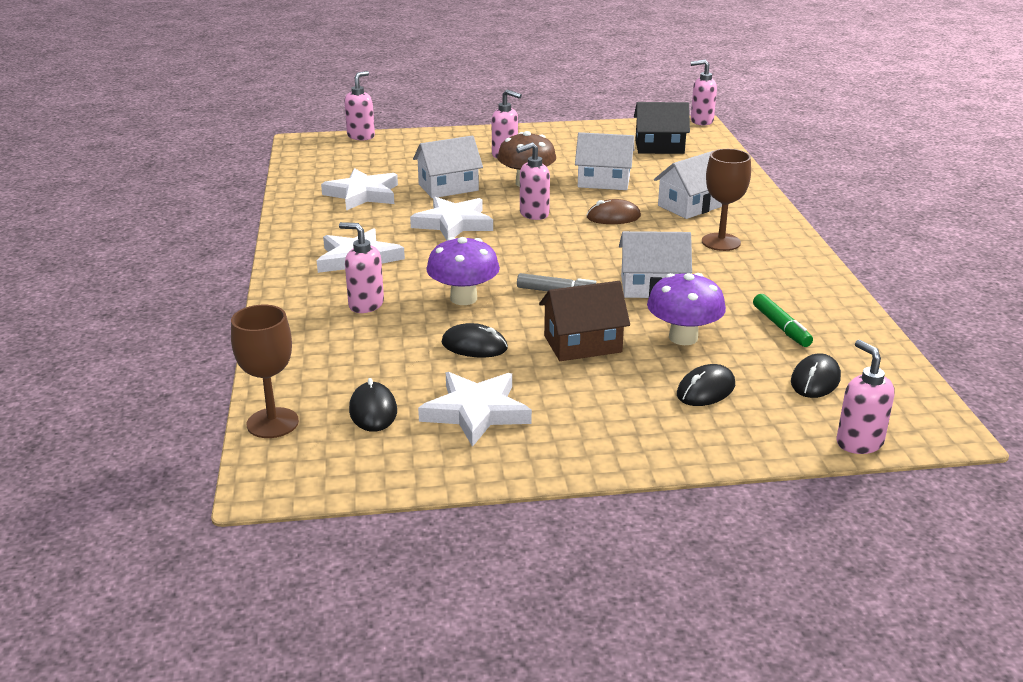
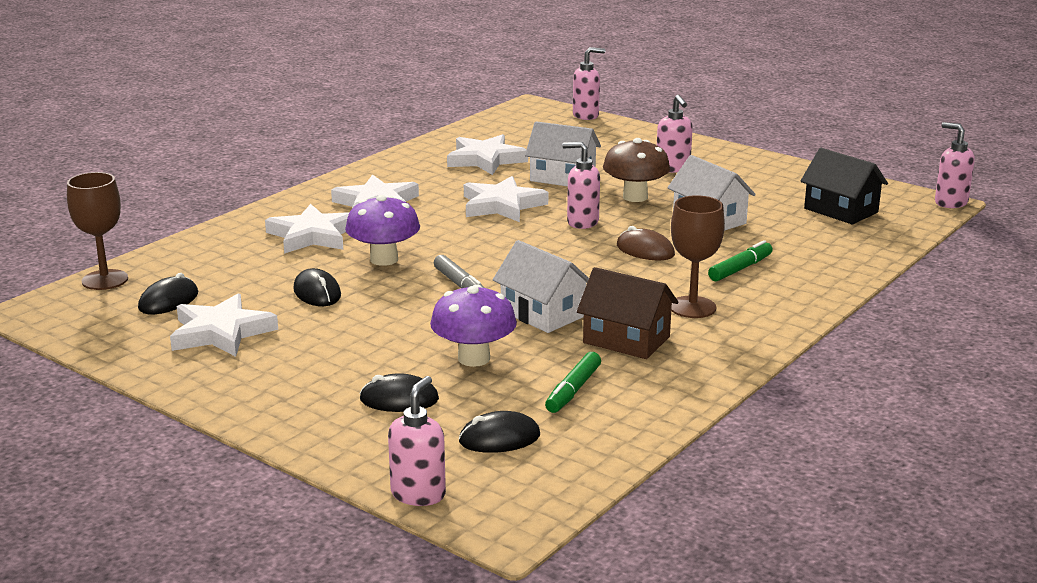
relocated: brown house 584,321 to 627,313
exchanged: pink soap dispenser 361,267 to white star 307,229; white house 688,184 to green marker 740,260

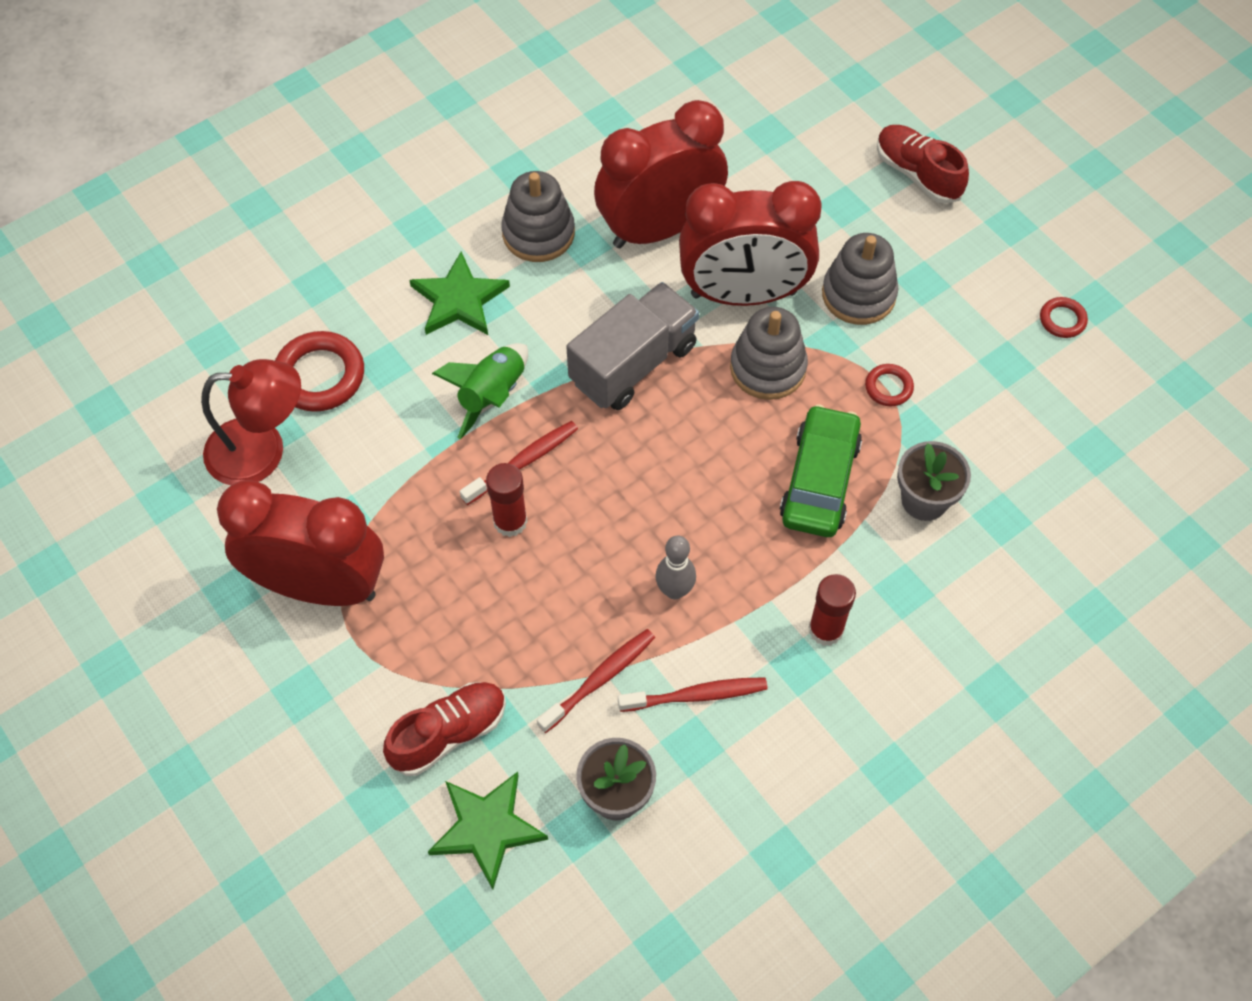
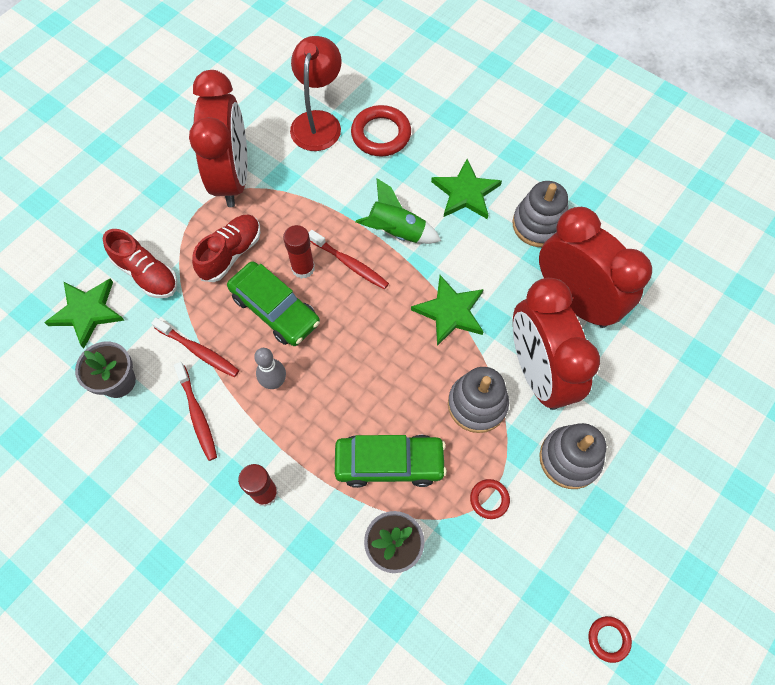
appeared: green car 273,303
relocated: red shoe 923,164 to 226,248
exchanged: grey truck 632,346 to green star 447,310
spun: red lamp 251,422 = 316,93 150 degrees counterclockwise

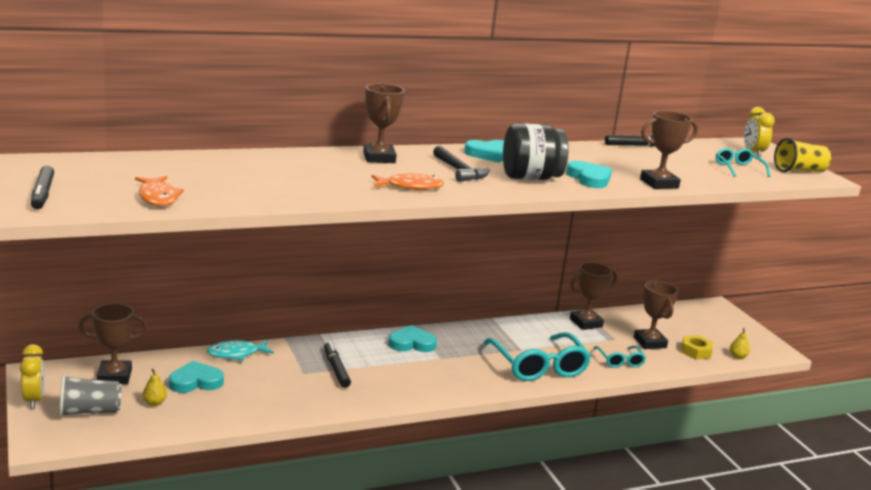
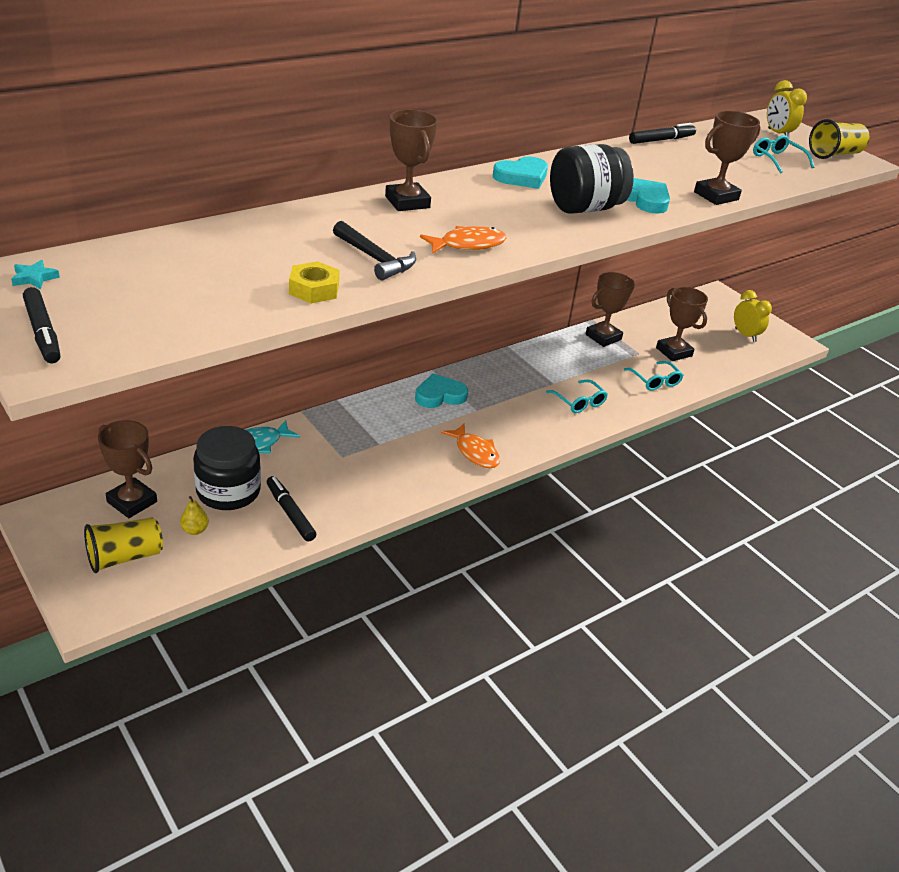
missing: yellow pear 740,343
appeared: turquoise star 35,275
relocated: yellow clock 32,376 to 753,316; orange fish 159,191 to 470,446; black marker 337,365 to 291,509; black hammer 461,164 to 374,251; yellow nut 697,347 to 314,282
exchanged: turquoise heart 196,377 to black jar 227,468
colour: grey cup 90,396 to yellow cup 123,545
spun: brown trophy 113,343 = 127,469 60 degrees clockwise
size: turquoise glasses 537,356 = 577,396 x0.50

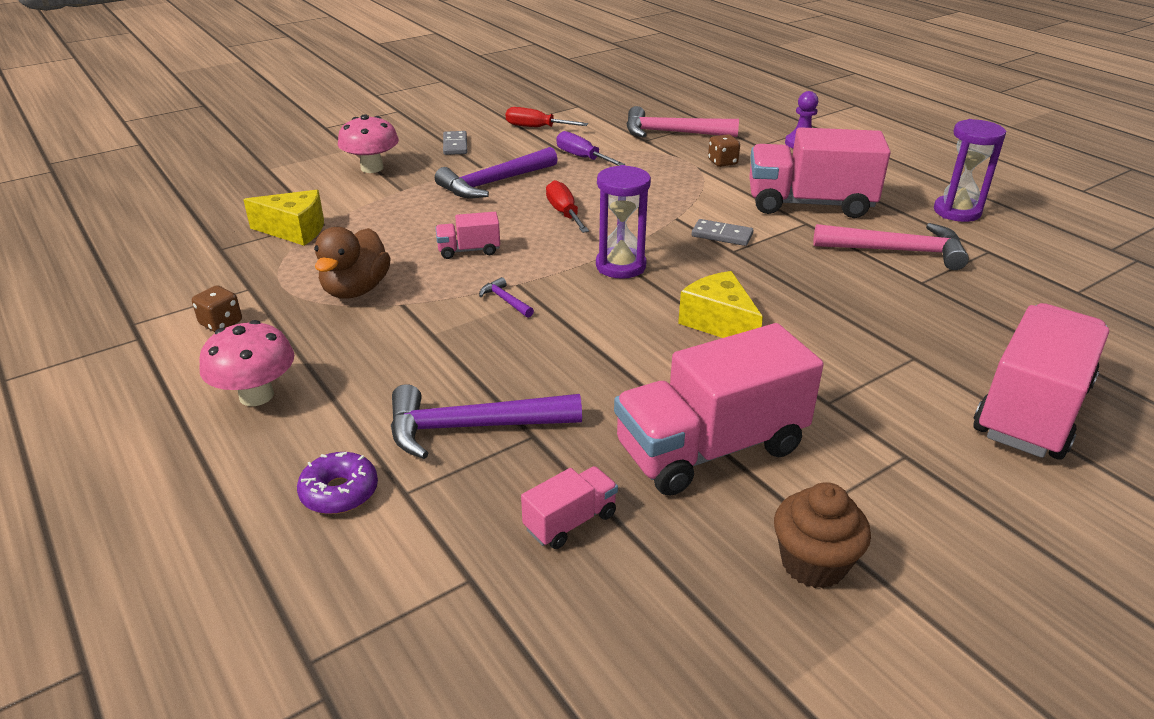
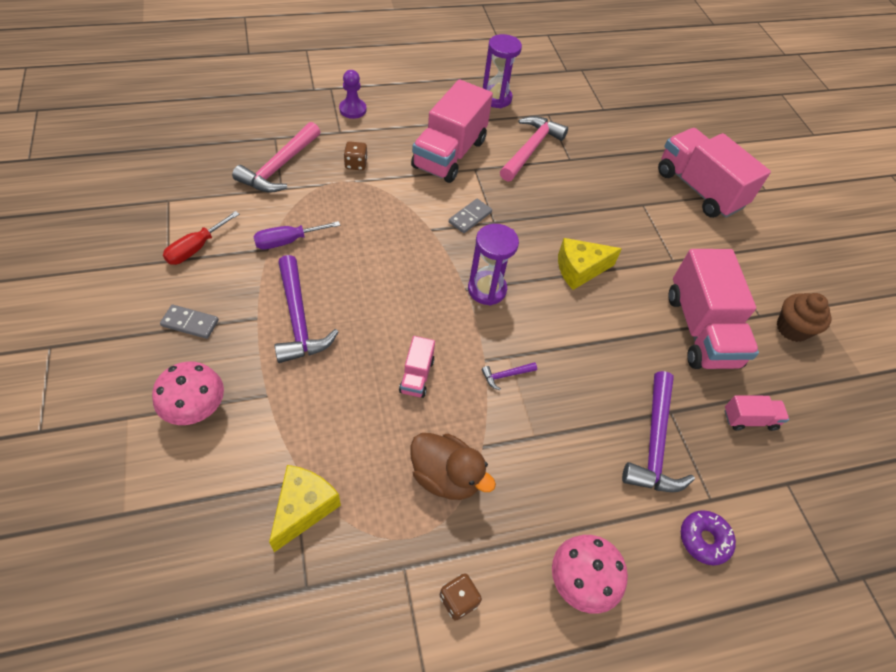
missing: red screwdriver 567,206
spun: pink truck 569,507 = 756,413 105 degrees clockwise

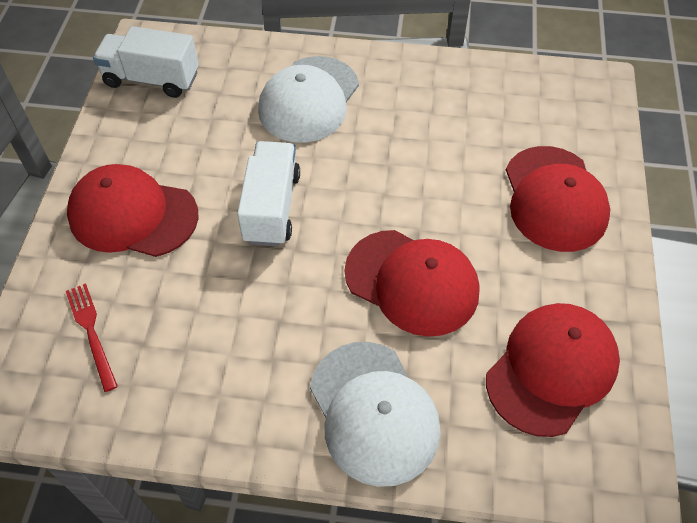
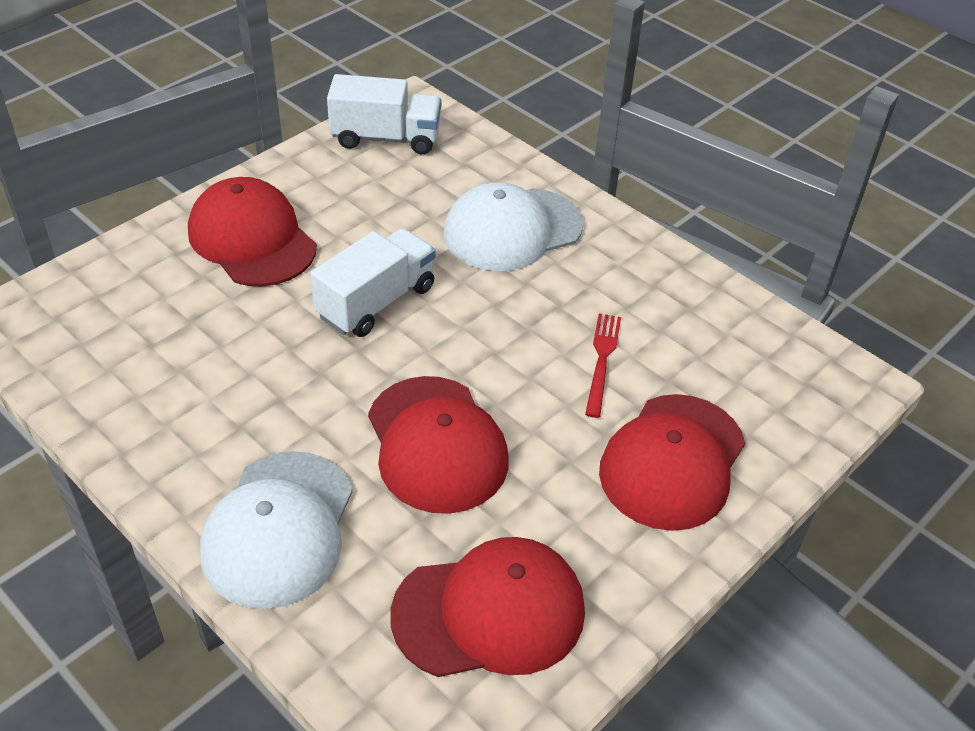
relocated: red fork 92,337 to 603,365
spun: white truck 146,62 = 384,114 135 degrees clockwise

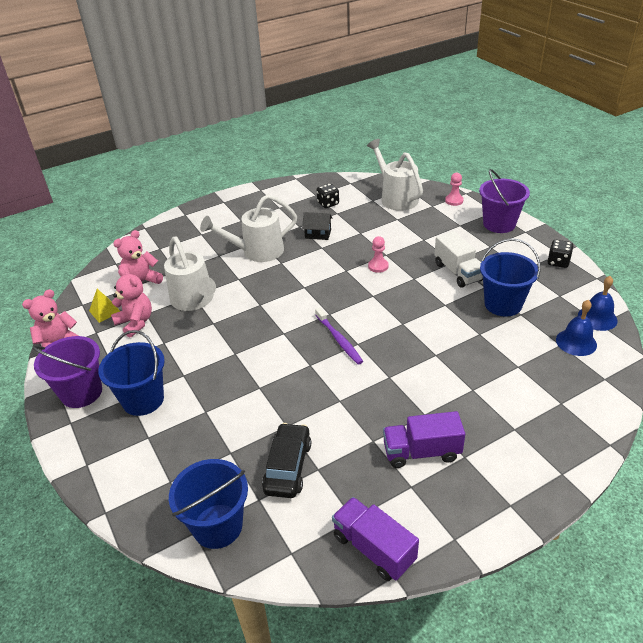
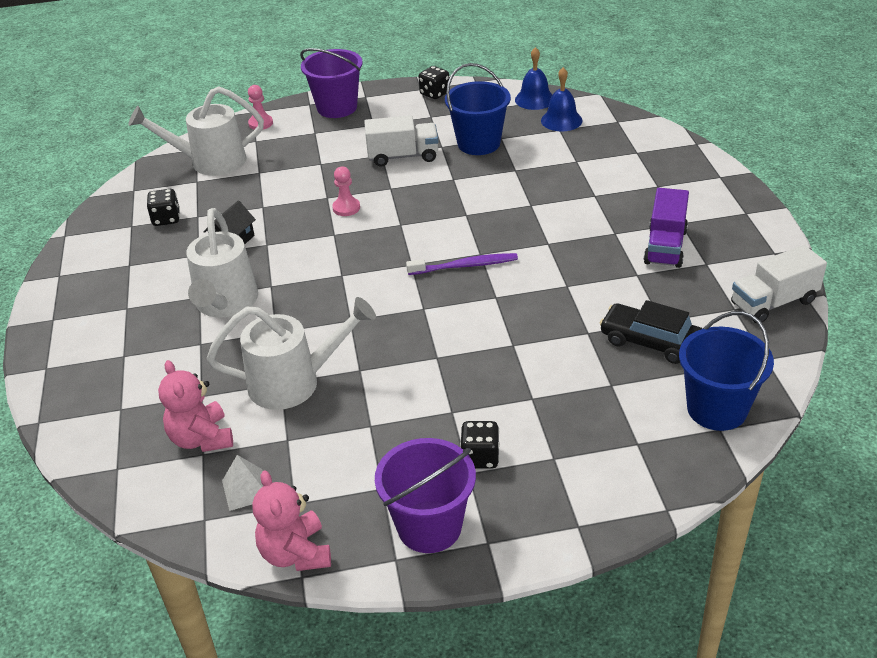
missing: pink teddy bear 131,302
exchanged: blue bucket 131,373 to black dice 480,445
colour: yellow pyramid 104,306 to white pyramid 242,483; purple truck 375,539 to white truck 779,284

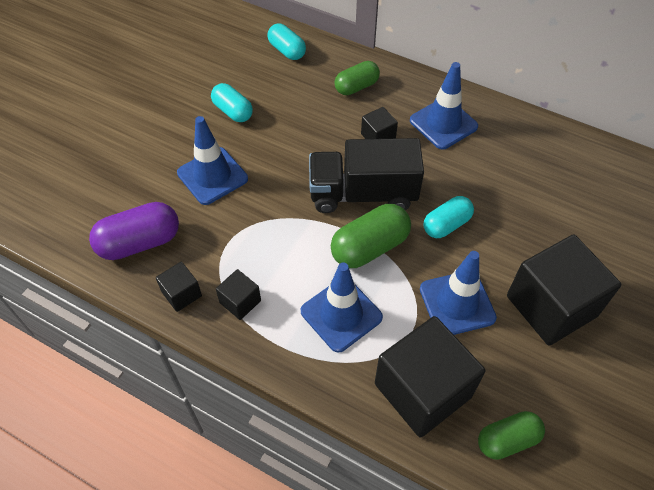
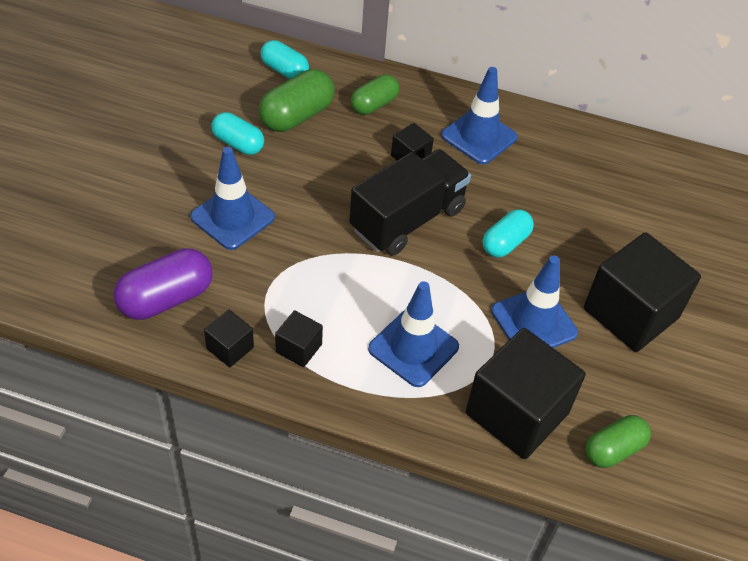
relocated: green capsule 371,236 to 296,100
spun: black truck 366,175 = 410,202 150 degrees clockwise

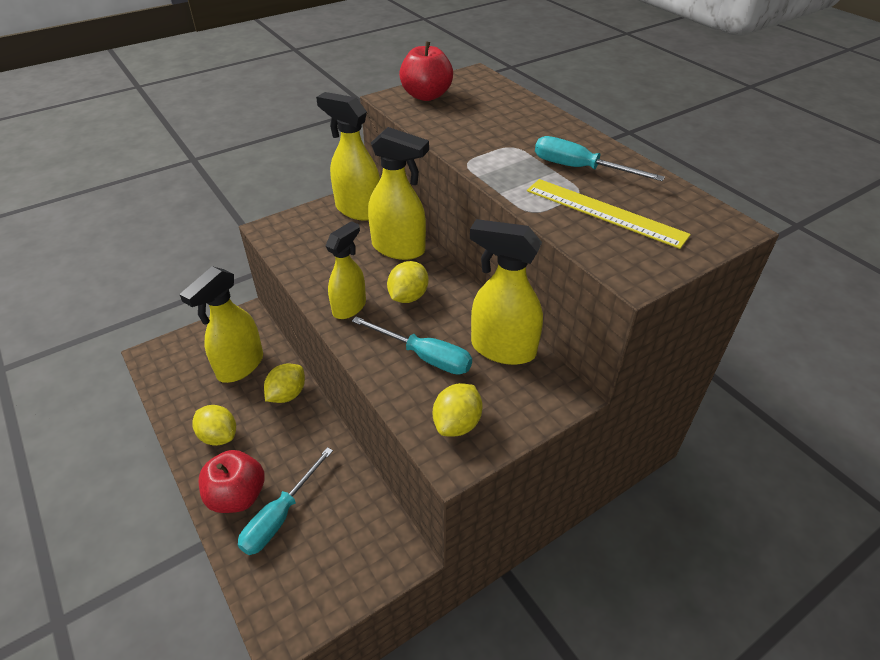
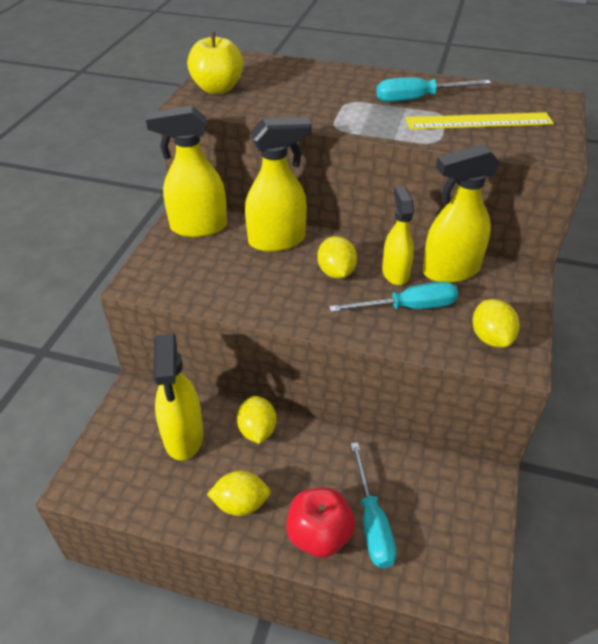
relocated: yellow spray bottle 346,270 to 398,235
colour: red apple 426,71 to yellow apple 215,63

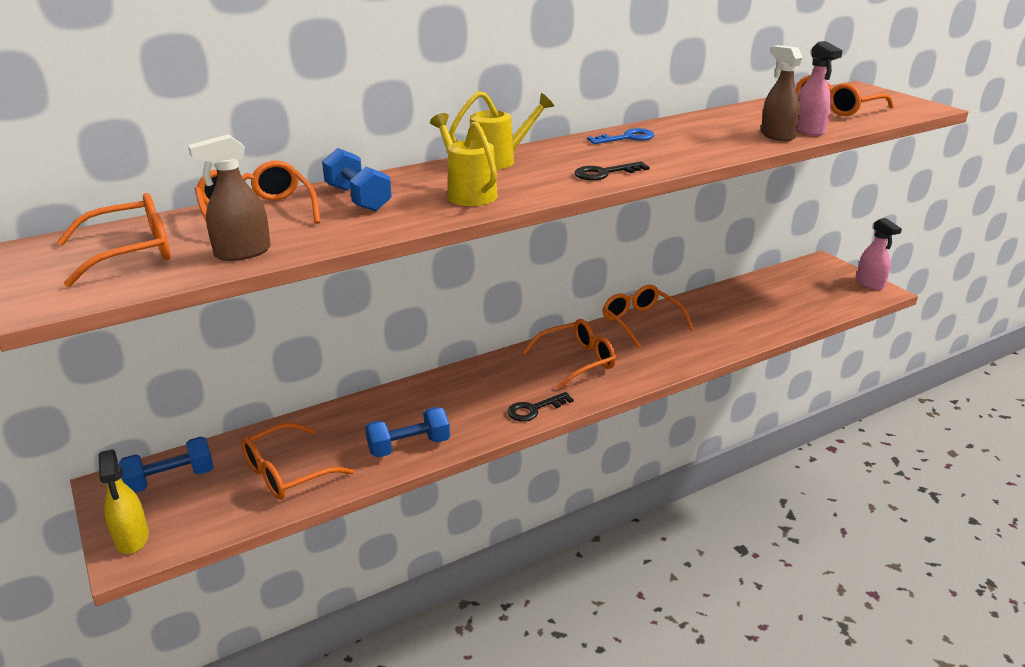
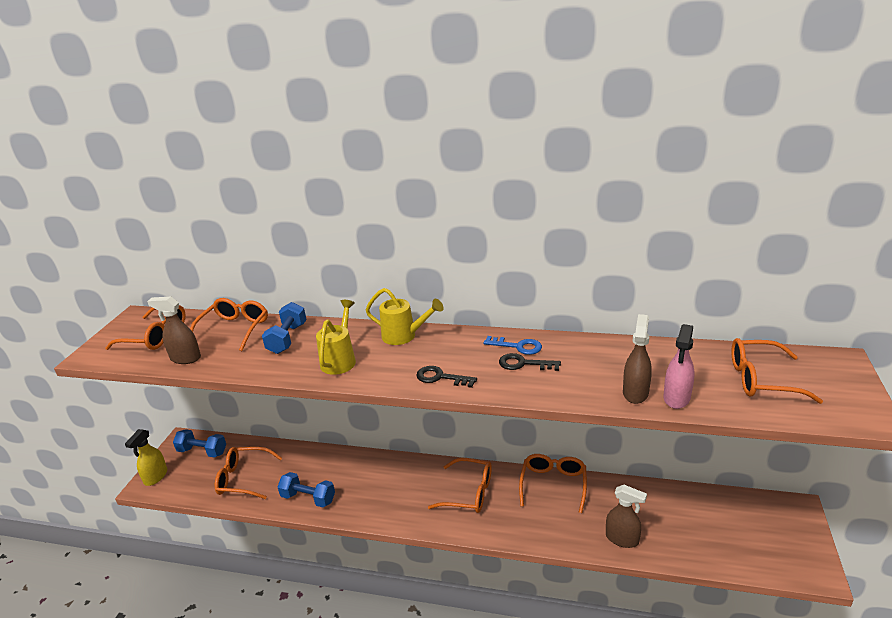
missing: pink spray bottle 879,254
appeared: brown spray bottle 626,516
relocated: black key 540,407 to 530,362

